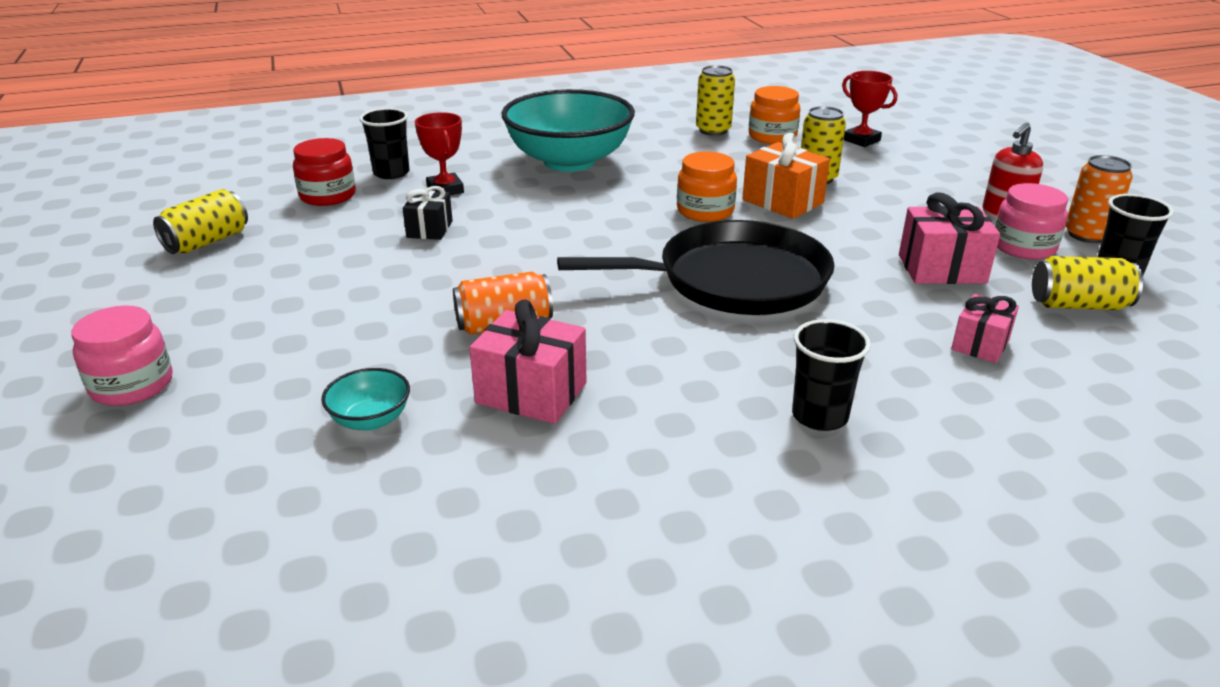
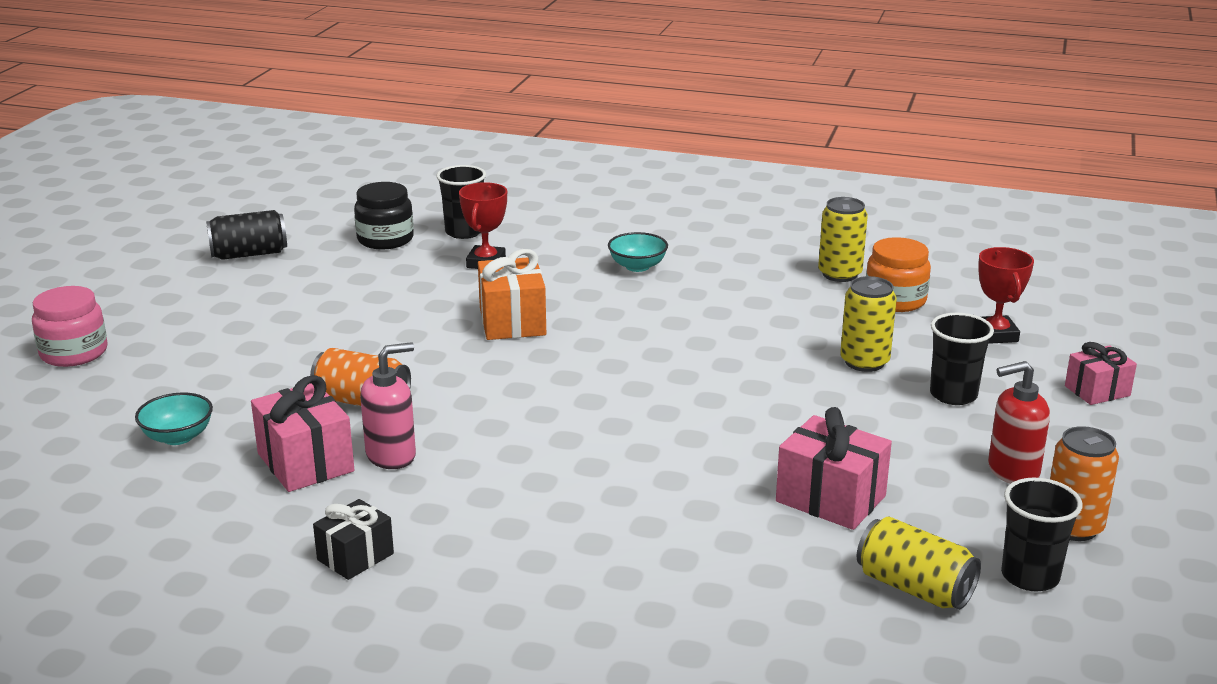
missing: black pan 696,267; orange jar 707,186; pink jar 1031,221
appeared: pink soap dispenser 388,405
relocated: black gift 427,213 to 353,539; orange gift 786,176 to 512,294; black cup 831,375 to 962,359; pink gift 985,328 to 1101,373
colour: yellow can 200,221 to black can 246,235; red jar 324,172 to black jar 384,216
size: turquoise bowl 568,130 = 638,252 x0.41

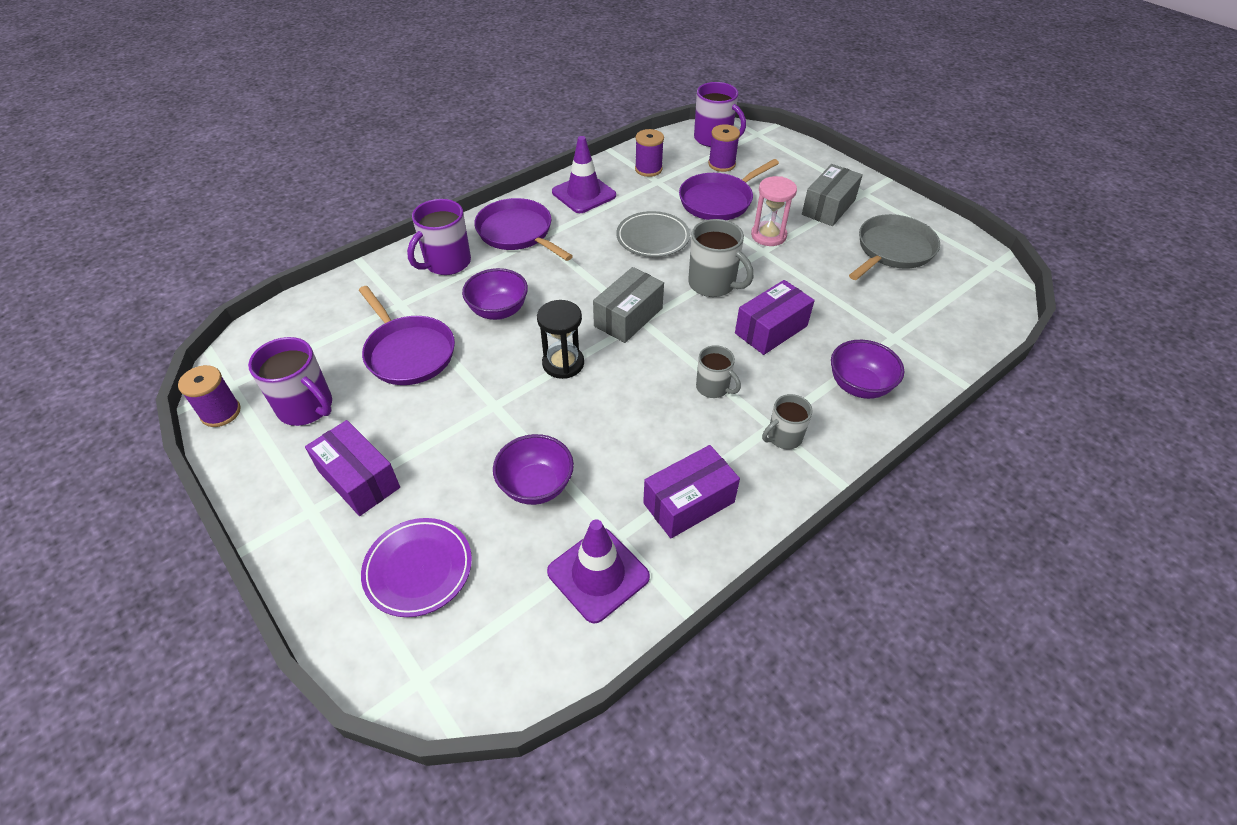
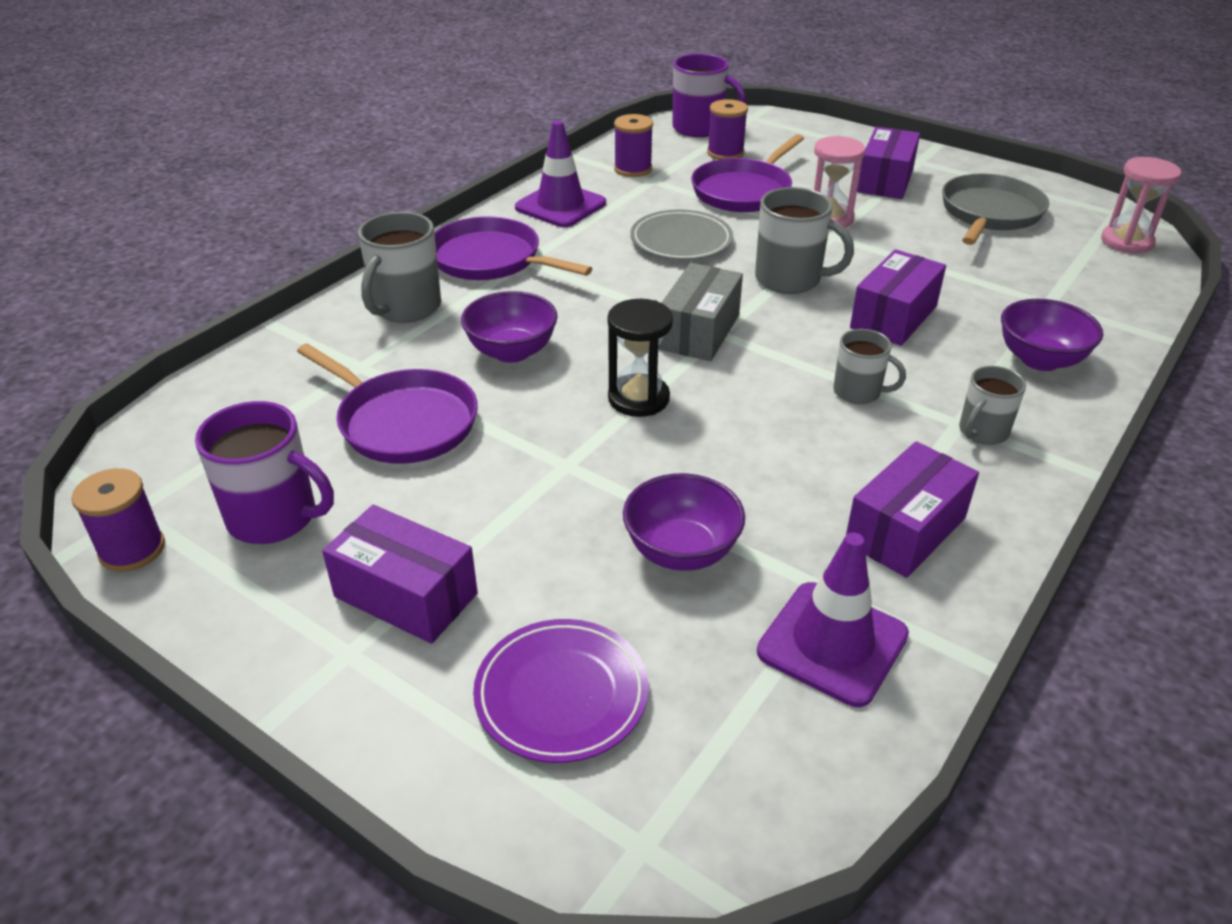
appeared: pink hourglass 1141,205
colour: purple mug 439,237 to grey mug 399,267; grey box 832,195 to purple box 888,163

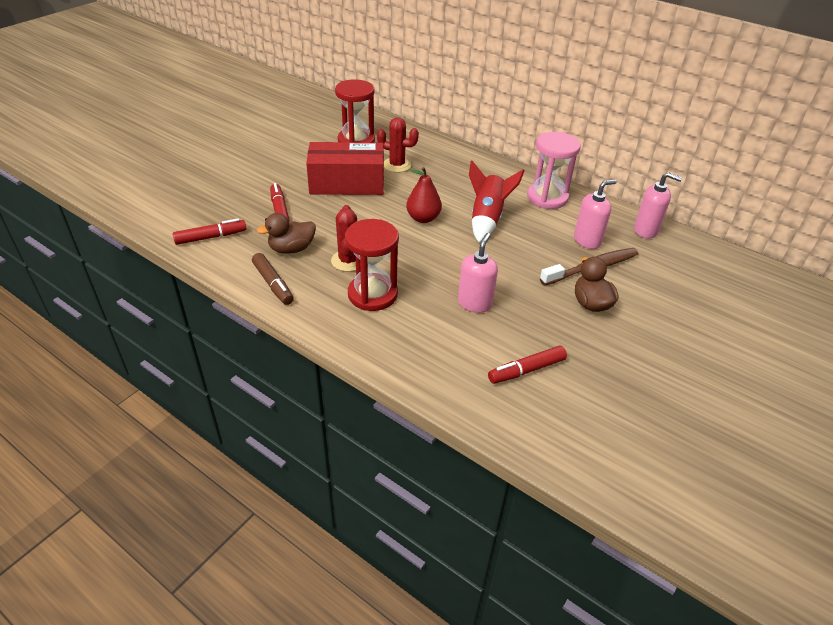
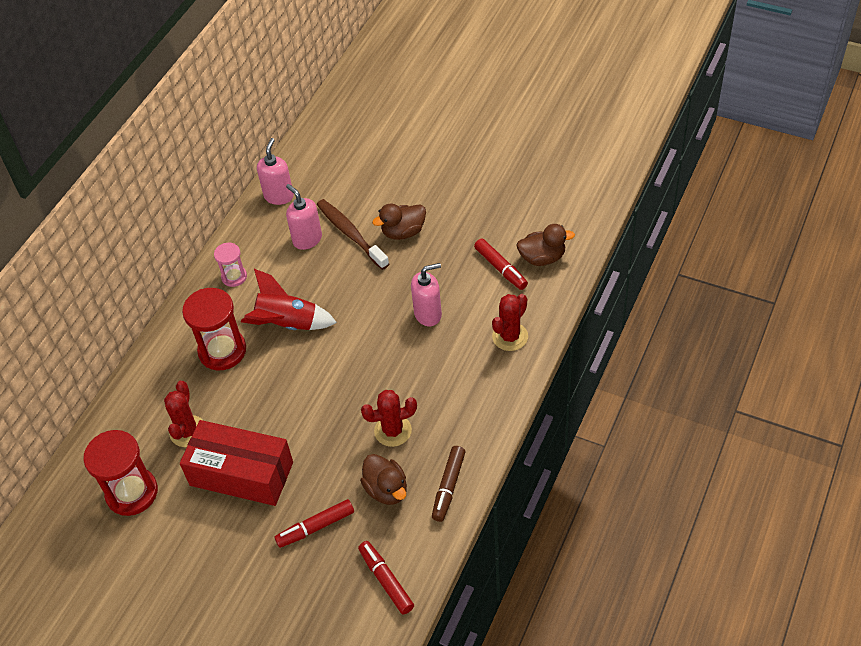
missing: red pear 424,195
appeared: red cactus 510,322; brown duck 545,245
relocated: red hourglass 372,265 to 214,329
spun: brown marker 273,279 = 448,484 150 degrees clockwise; red box 345,168 = 236,463 60 degrees counterclockwise; pink soap dispenser 478,273 = 426,294 150 degrees clockwise
size: pink hourglass 554,170 = 230,265 x0.56

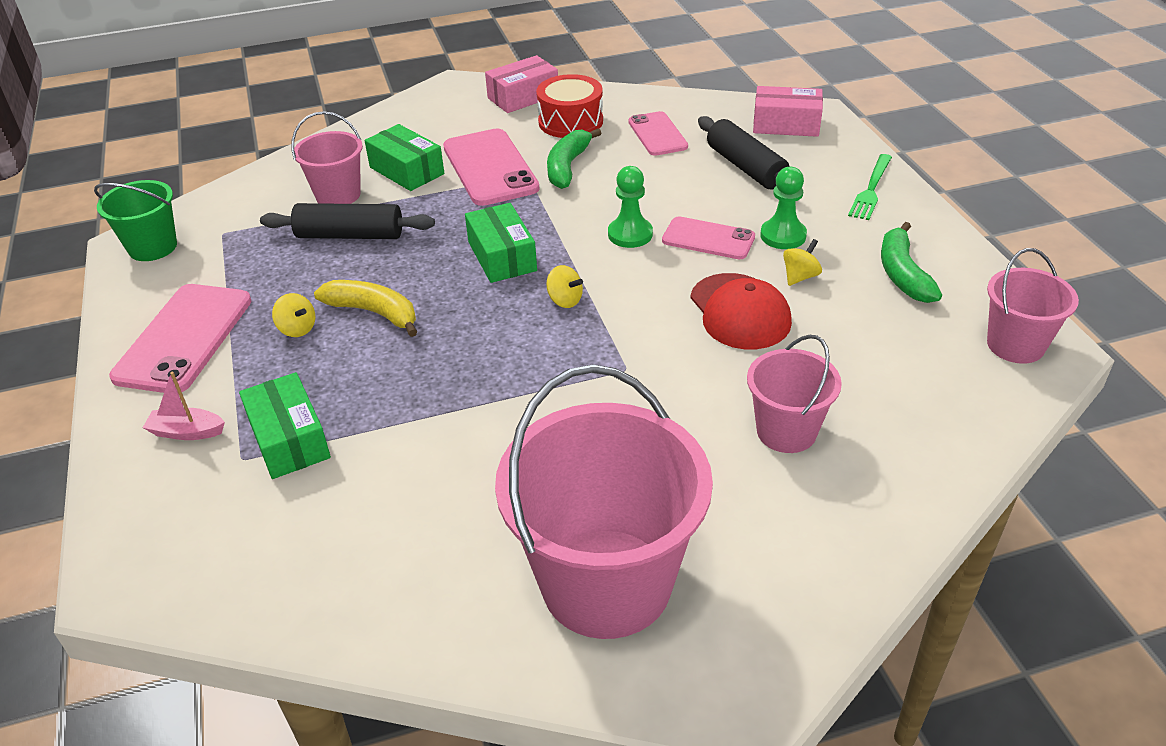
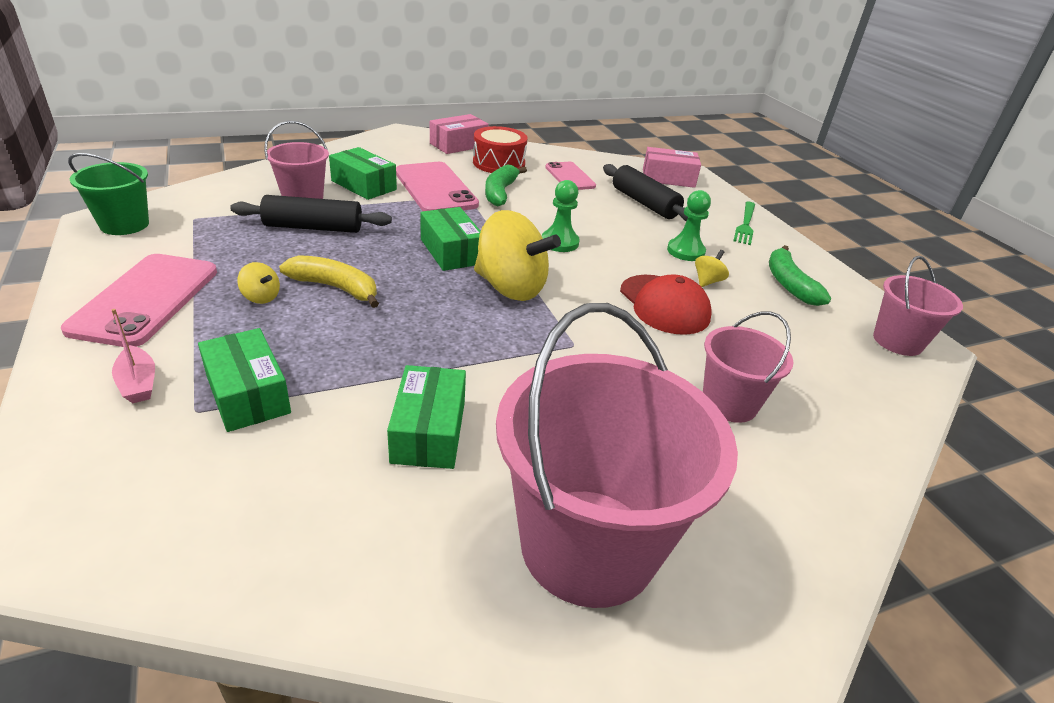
missing: pink phone 708,237
appeared: green box 426,417
spun: pink boat 184,406 = 133,356 120 degrees counterclockwise
size: yellow spinning top 564,286 = 517,255 x2.33

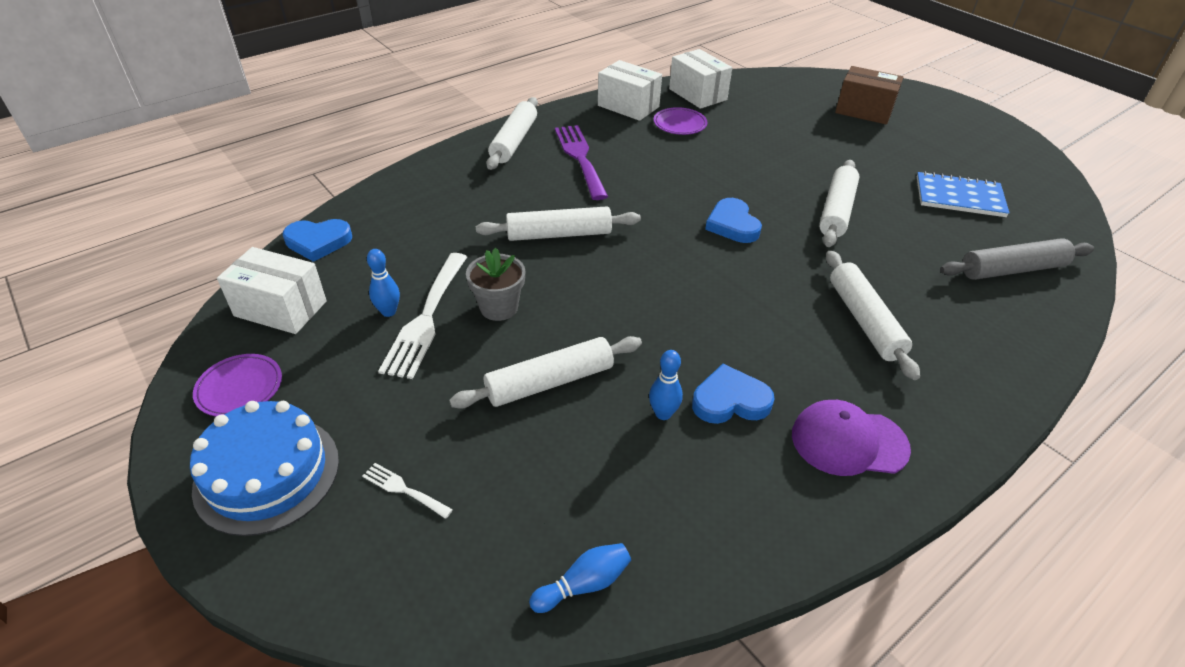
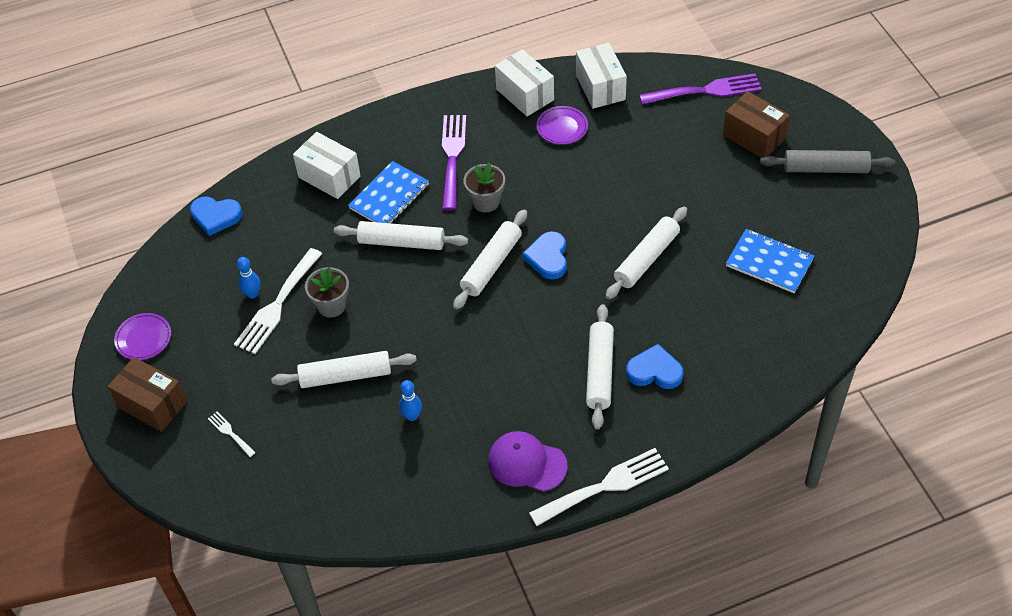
missing: blue bowling pin 580,578
appeared: blue notebook 388,192; grey flower pot 484,187; white fork 599,487; purple fork 700,89
relocated: white box 272,290 to 327,165; white rolling pin 512,133 to 490,259; blue heart 733,394 to 655,366; grey rolling pin 1017,259 to 827,161
exchanged: blue cake 264,468 to brown box 147,394

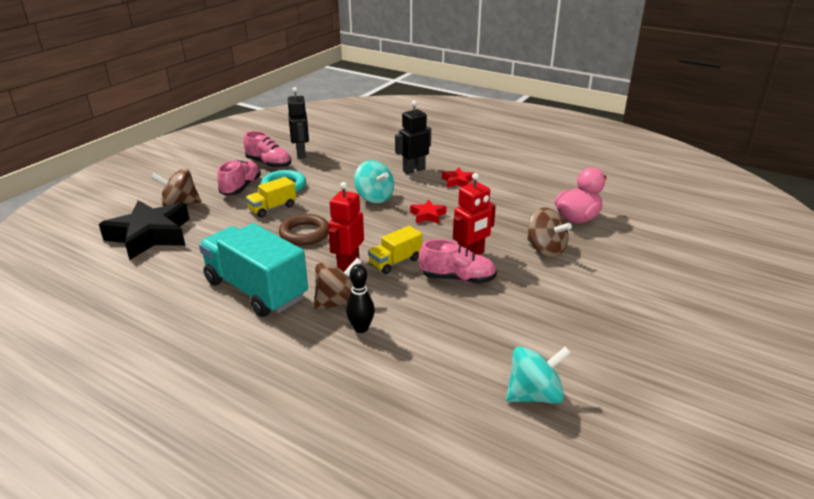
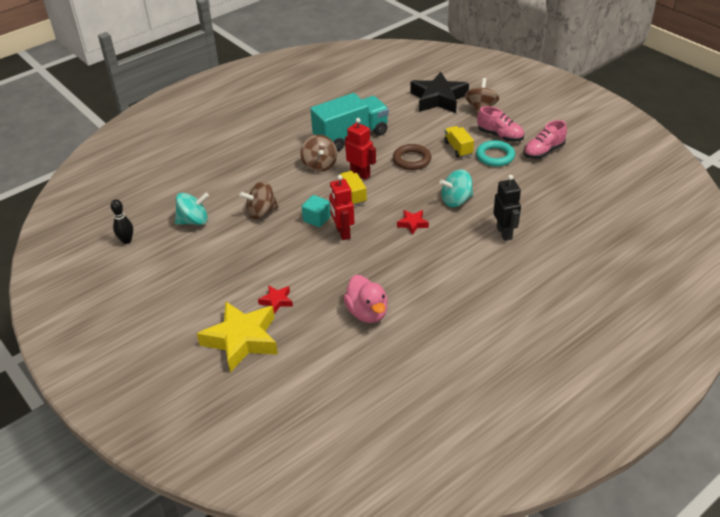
missing: black robot 298,123
appeared: yellow star 237,337
relocated: black bowling pin 360,298 to 121,221; red star 458,177 to 275,299; brown spinning top 549,232 to 259,200
exchanged: pink shoe 458,261 to turquoise cube 316,211
spun: turquoise spinning top 538,375 = 192,209 105 degrees counterclockwise

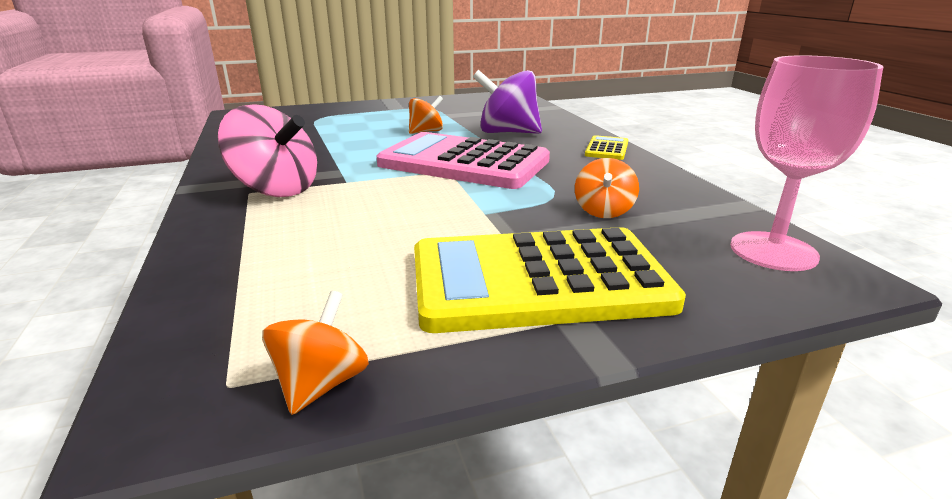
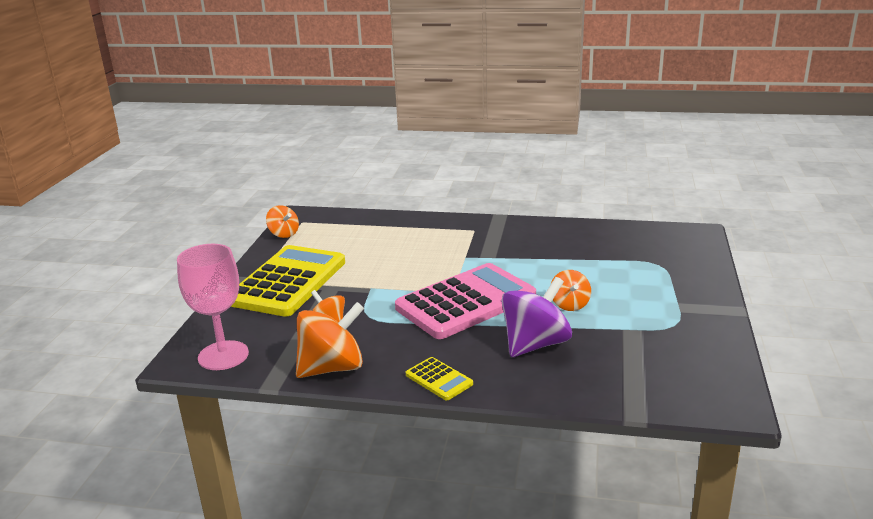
missing: pink spinning top 267,150
appeared: orange spinning top 330,340

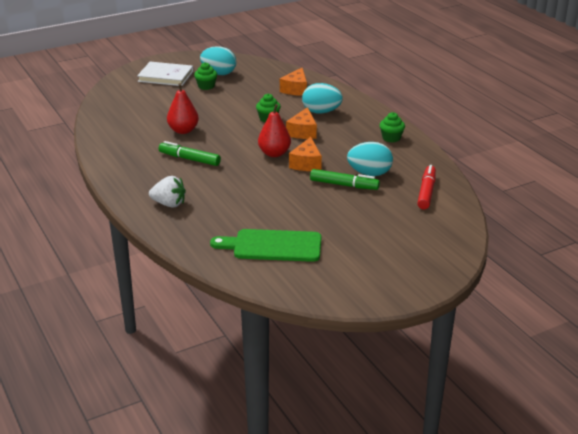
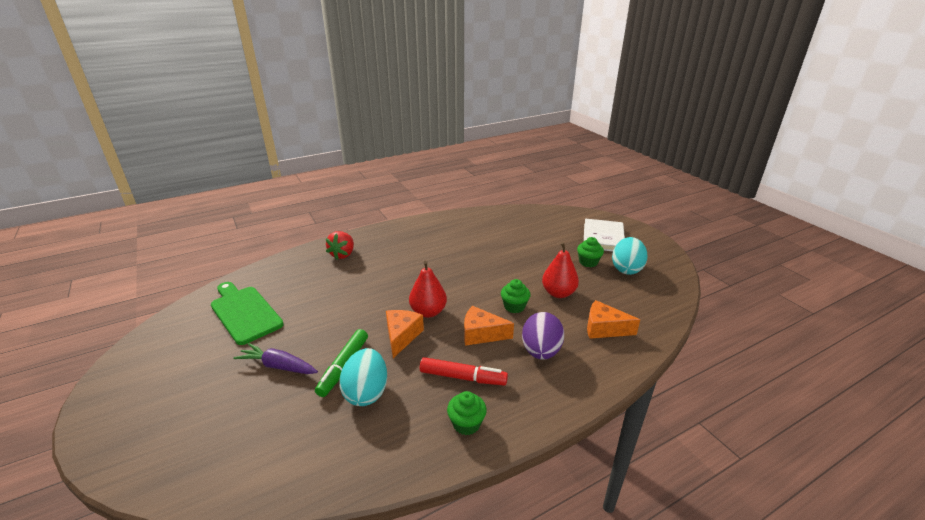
missing: green marker 190,153
appeared: purple carrot 275,358
relocated: red pear 183,108 to 560,270; red marker 426,187 to 464,371
colour: white strawberry 167,192 to red strawberry 340,245; turquoise egg 322,98 to purple egg 543,336
spun: green cutting board 265,245 = 247,313 45 degrees counterclockwise; orange cheese 305,154 = 405,334 90 degrees clockwise

